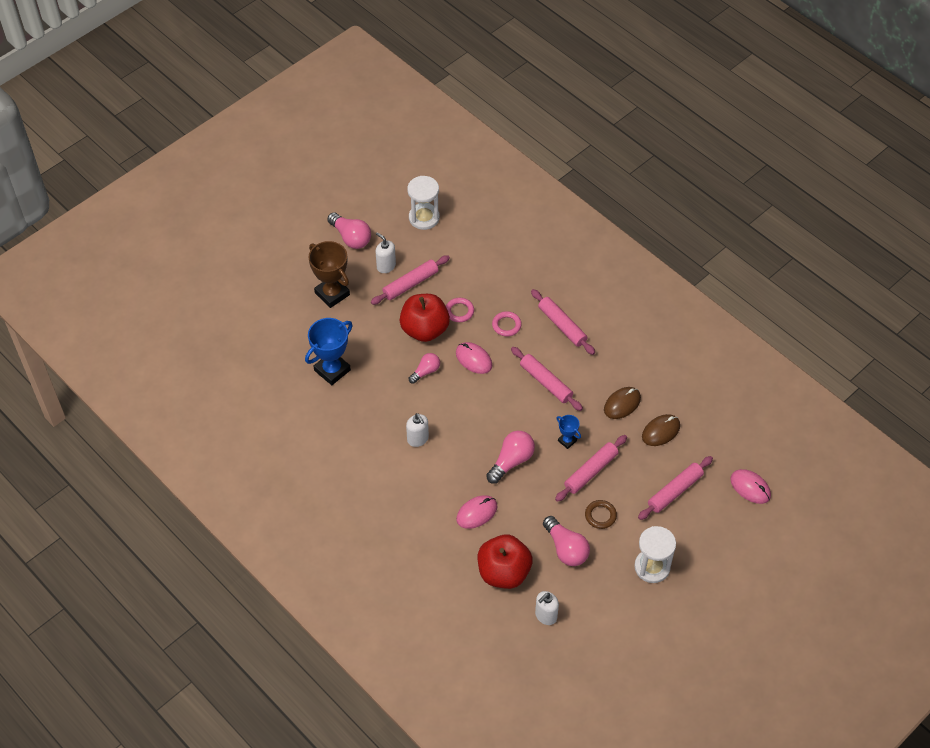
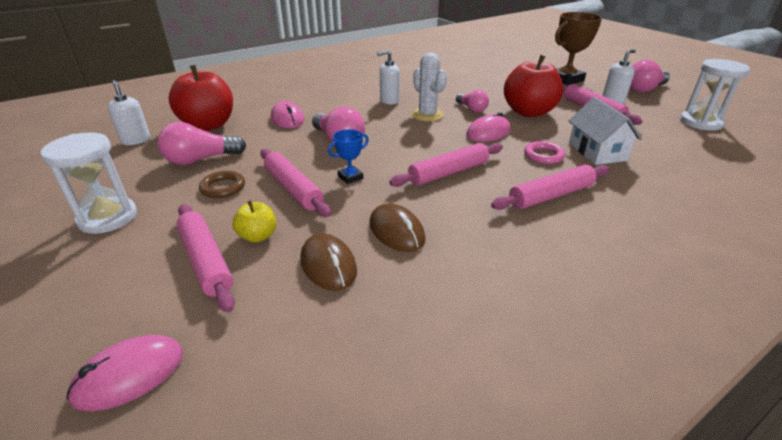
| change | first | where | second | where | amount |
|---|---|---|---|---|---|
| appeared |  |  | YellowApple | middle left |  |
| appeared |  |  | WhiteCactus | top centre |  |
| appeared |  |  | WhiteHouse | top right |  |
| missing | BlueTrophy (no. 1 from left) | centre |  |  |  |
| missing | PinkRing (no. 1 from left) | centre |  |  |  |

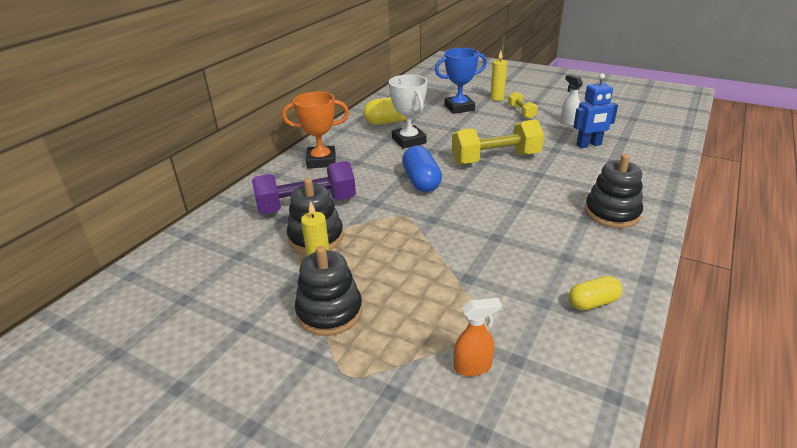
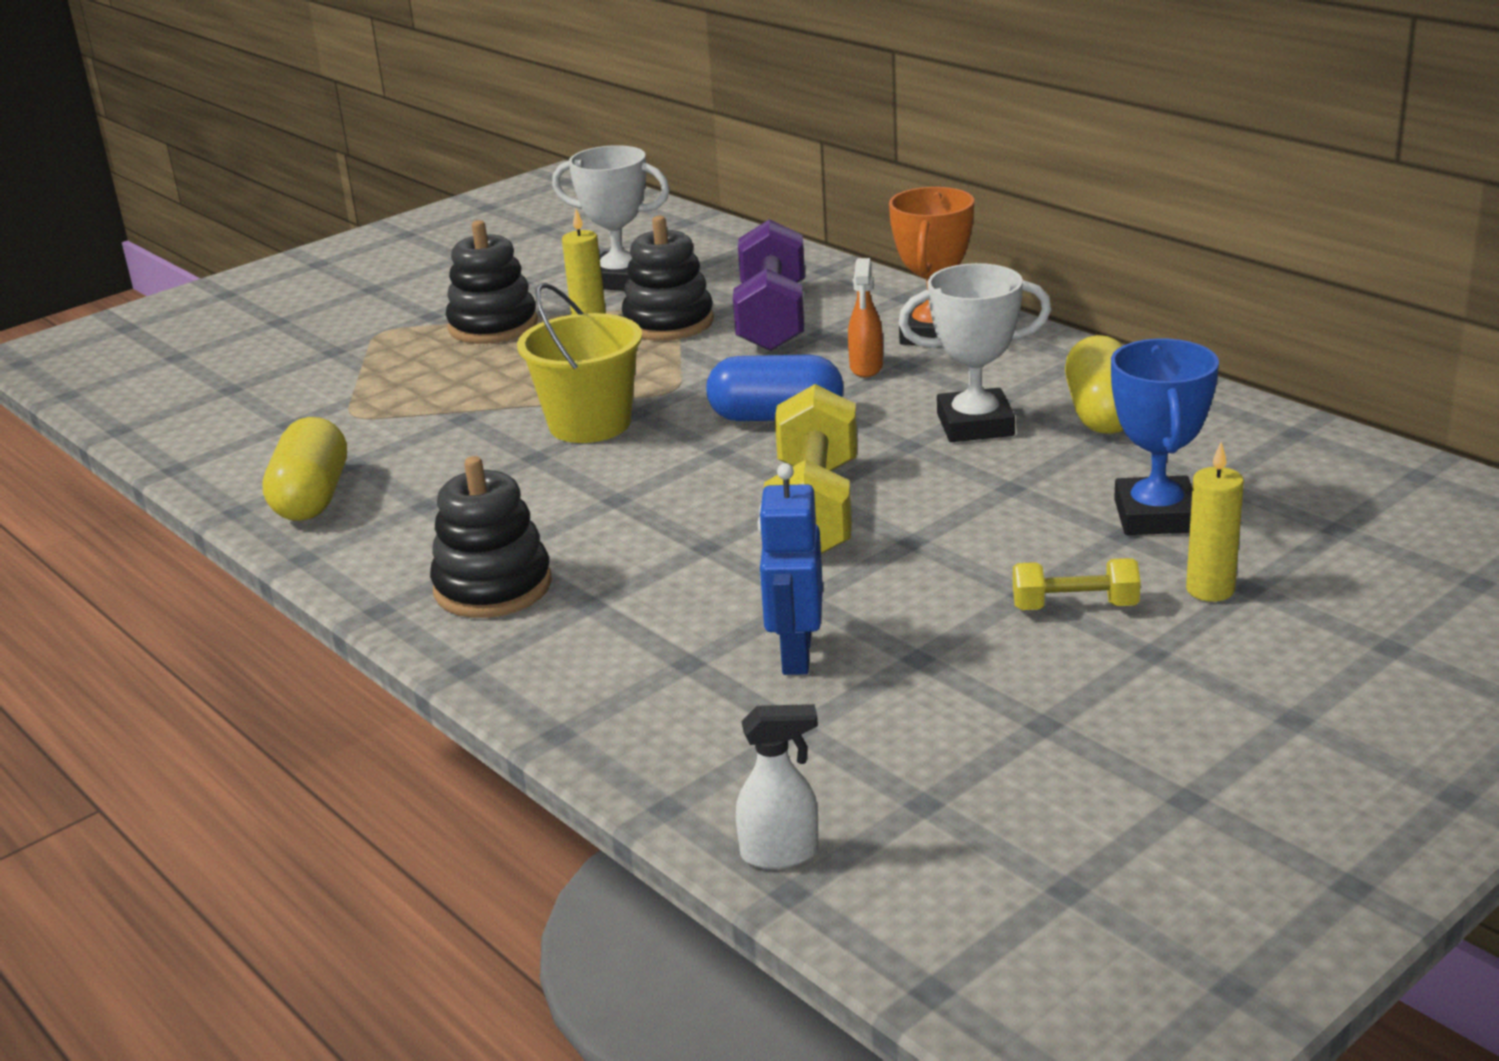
| change | first | where | second | where | amount |
|---|---|---|---|---|---|
| size | YellowCapsule (no. 2 from left in the first image) | middle right | YellowCapsule (no. 1 from left) | middle left | x1.58 |
| appeared |  |  | YellowBucket | centre |  |
| appeared |  |  | WhiteTrophy (no. 1 from left) | top centre |  |
| relocated | WhiteSprayBottle | top right |  | bottom centre |  |
| relocated | OrangeSprayBottle | bottom centre |  | top centre |  |

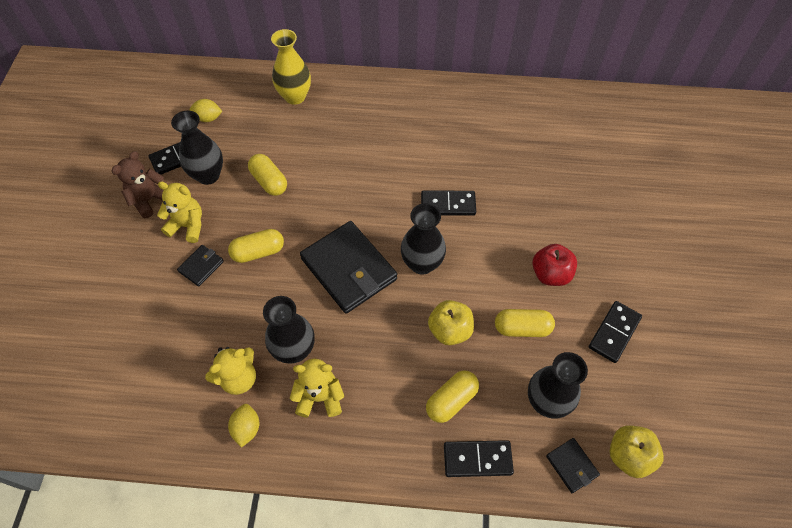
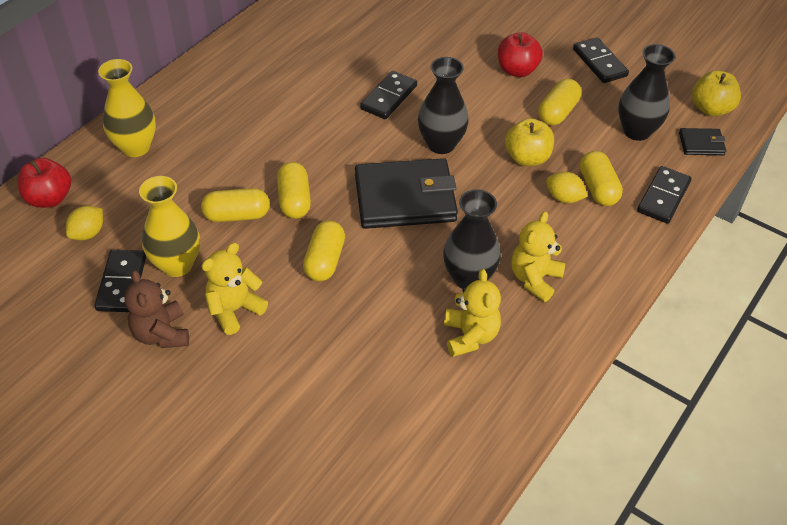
| change | first | where | second | where | amount |
|---|---|---|---|---|---|
| appeared |  |  | RedApple (no. 1 from left) | middle left |  |
| colour | BlackVase (no. 1 from left) | top left | YellowVase (no. 2 from left) | middle left |  |
| appeared |  |  | YellowCapsule (no. 2 from left) | centre |  |
| relocated | YellowLemon (no. 2 from left) | bottom left |  | middle right |  |
| missing | BlackWallet (no. 1 from left) | middle left |  |  |  |

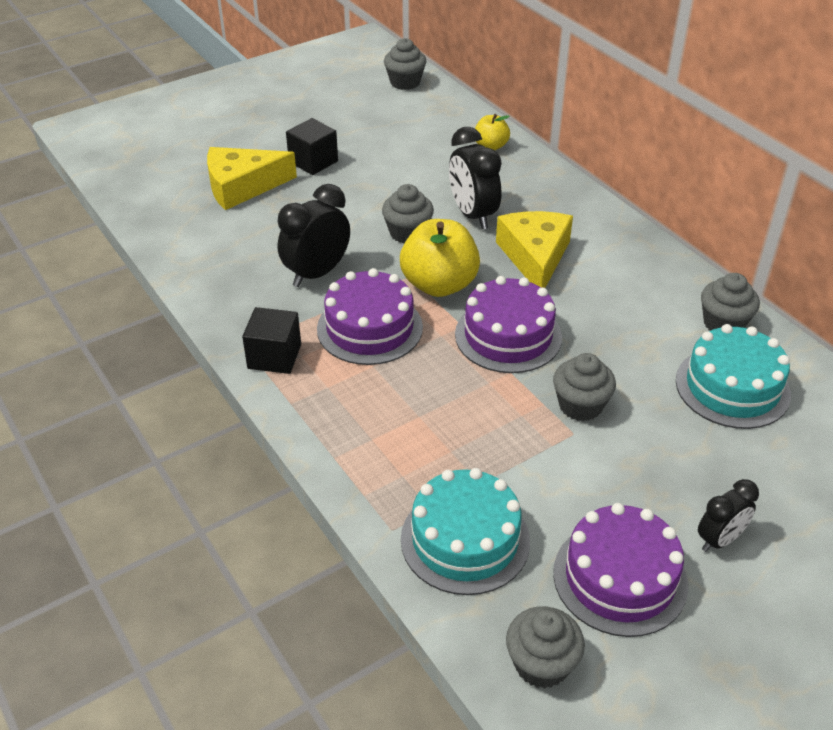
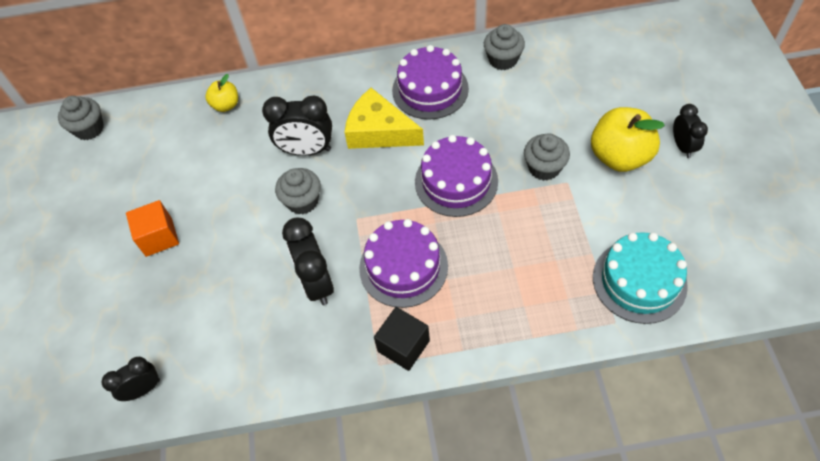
| change | first | where | second | where | amount |
|---|---|---|---|---|---|
| appeared |  |  | BlackClock (no. 1 from left) | bottom left |  |
| colour | BlackCube (no. 2 from left) | top centre | OrangeCube | middle left |  |
| relocated | PurpleCake (no. 3 from left in the first image) | bottom right | PurpleCake (no. 2 from left) | top centre |  |
| relocated | YellowApple (no. 1 from left in the first image) | centre | YellowApple (no. 2 from left) | top right |  |
| missing | YellowCheese (no. 1 from left) | top left |  |  |  |
| missing | GreyCupcake (no. 3 from left) | bottom centre |  |  |  |
| missing | TurquoiseCake (no. 2 from left) | middle right |  |  |  |

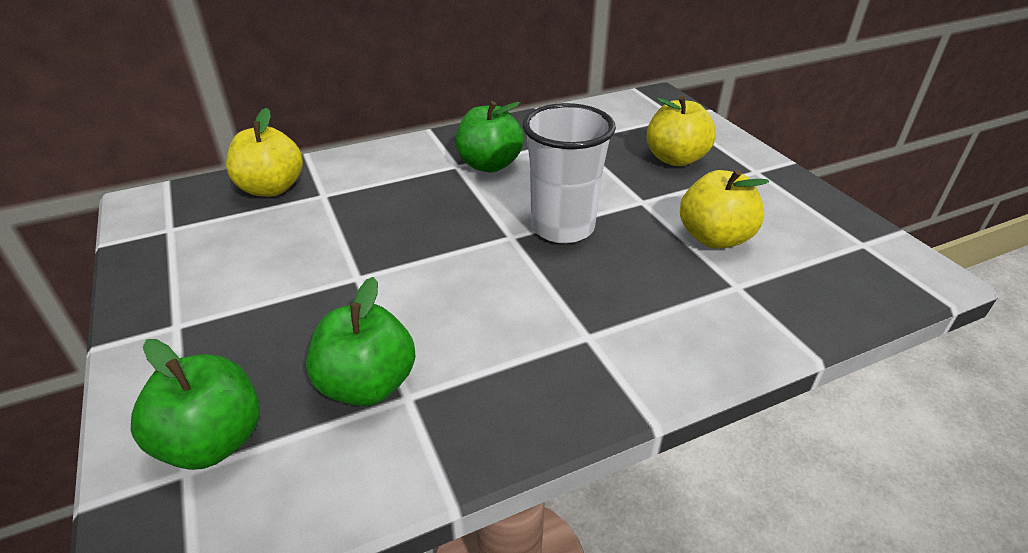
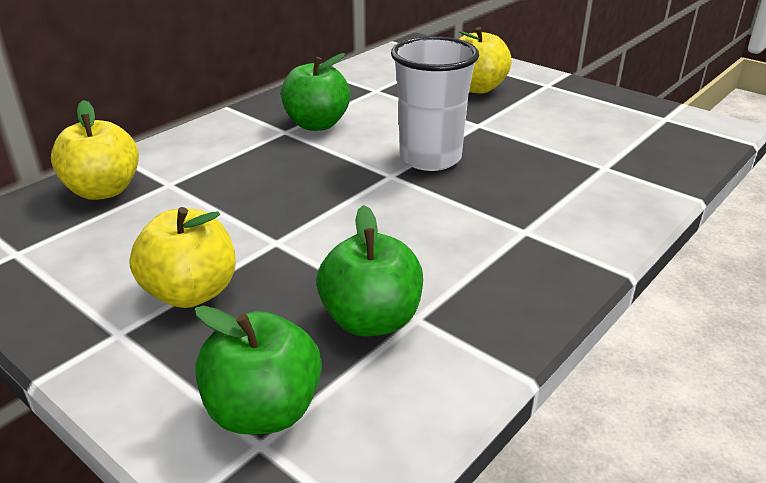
| change | first | where | second | where | amount |
|---|---|---|---|---|---|
| relocated | YellowApple (no. 3 from left in the first image) | middle right | YellowApple (no. 2 from left) | middle left |  |

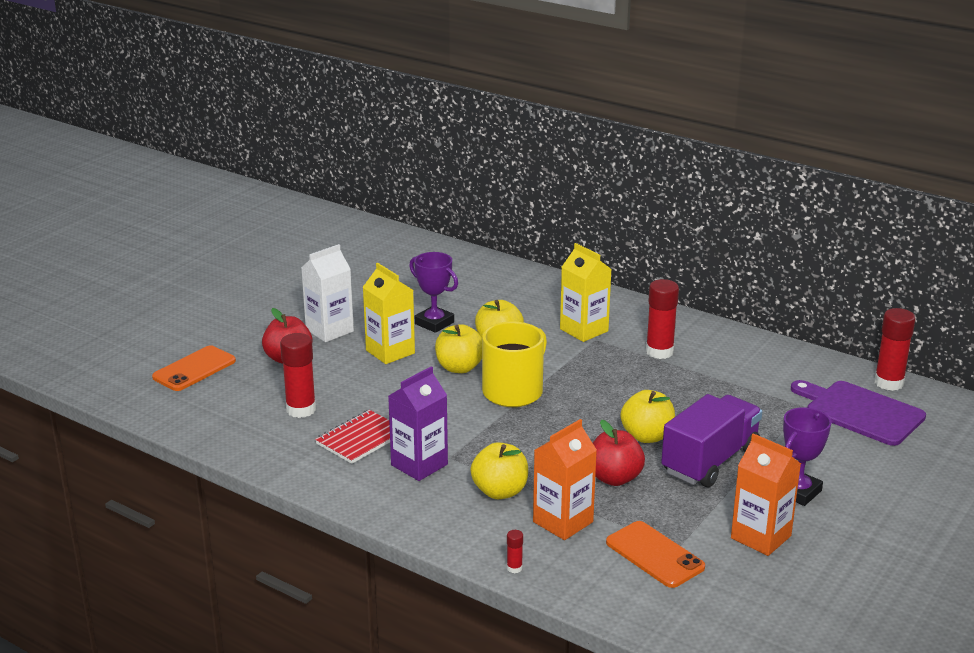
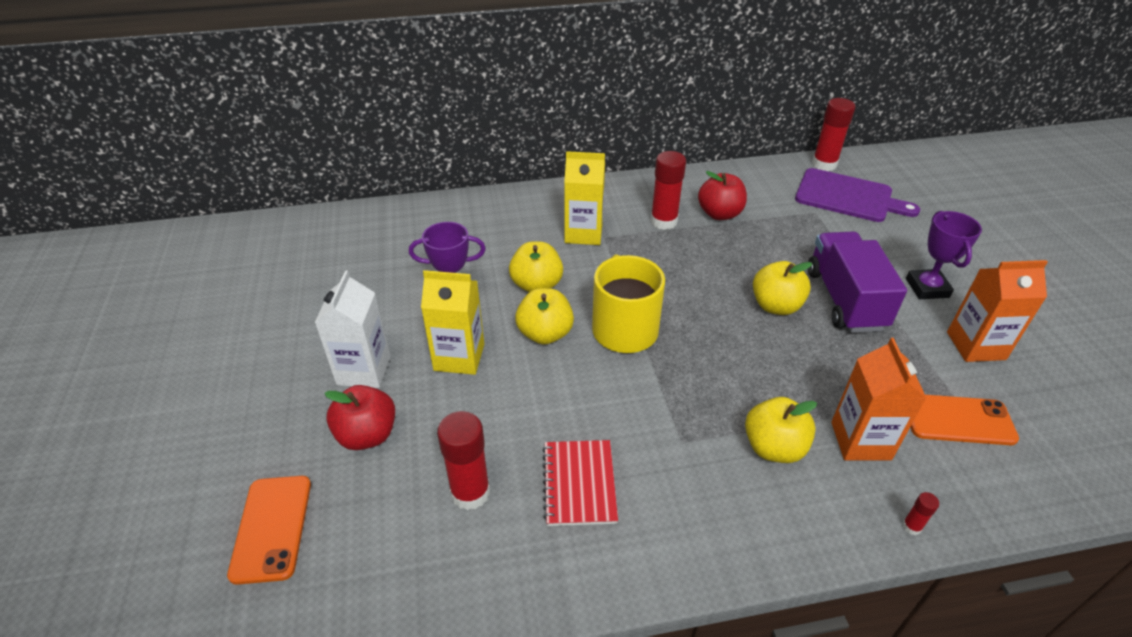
| change | first | where | second | where | amount |
|---|---|---|---|---|---|
| relocated | RedApple (no. 2 from left) | bottom centre |  | top centre |  |
| spun | PurpleCuttingBoard | middle right |  | top right | 150 degrees counterclockwise |
| missing | PurpleCarton | centre |  |  |  |

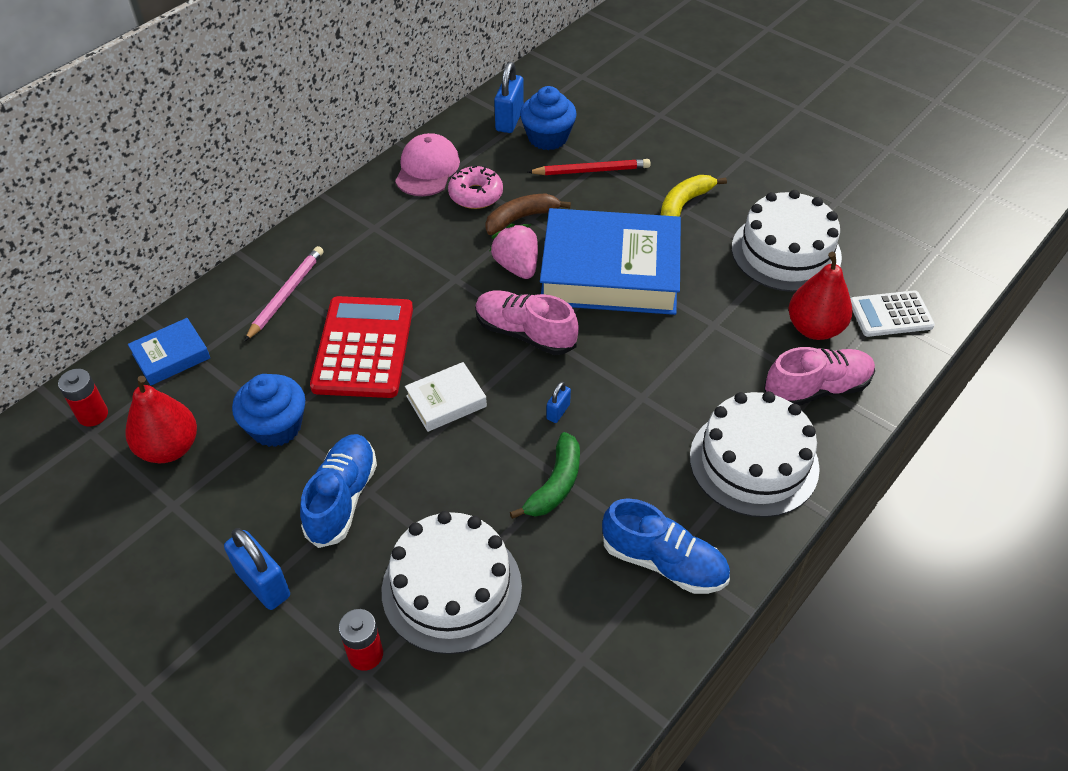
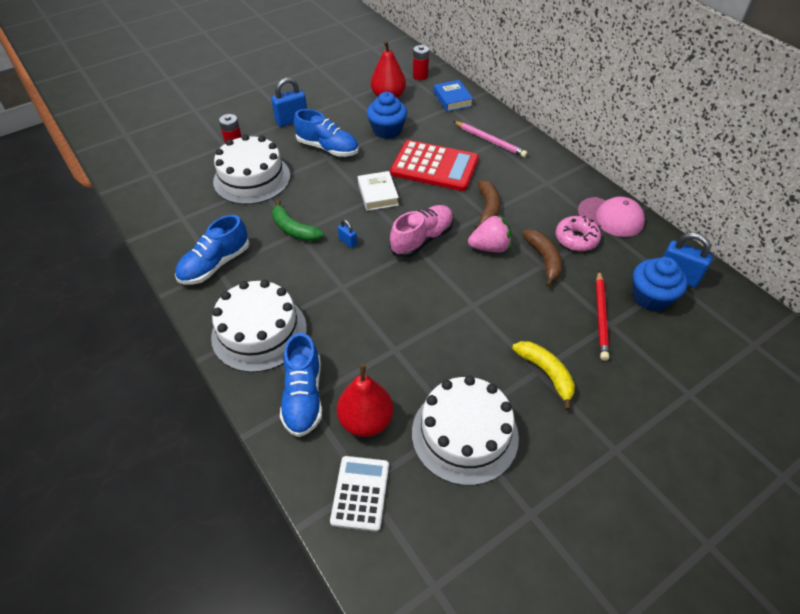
| change | first | where | second | where | amount |
|---|---|---|---|---|---|
| colour | PinkShoe (no. 2 from left) | middle right | BlueShoe (no. 2 from left) | centre |  |
| appeared |  |  | BrownBanana (no. 1 from left) | top centre |  |
| missing | BlueBook (no. 2 from left) | centre |  |  |  |

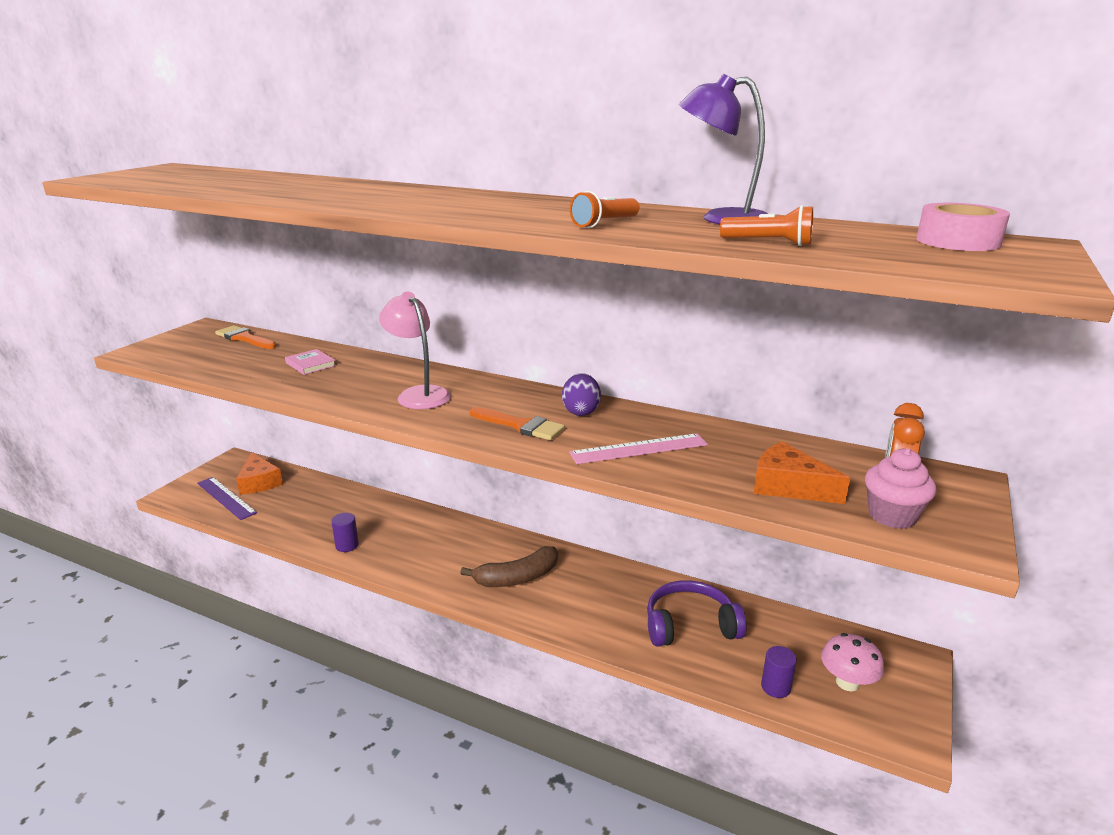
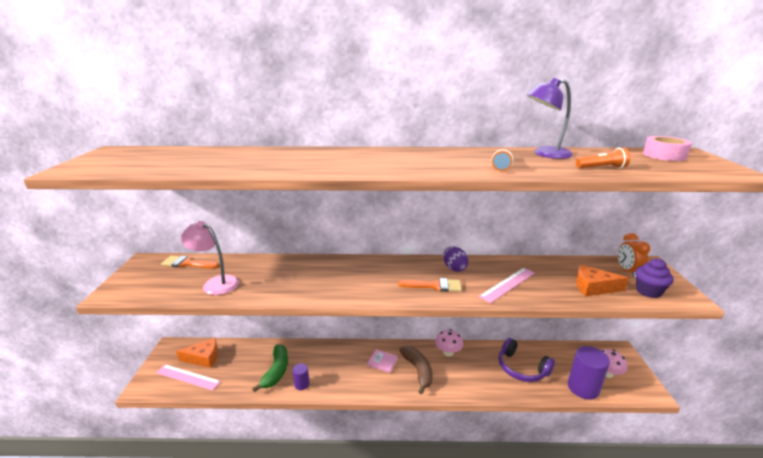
| change | first | where | second | where | amount |
|---|---|---|---|---|---|
| colour | PurpleRuler | middle left | PinkRuler (no. 1 from left) | bottom left |  |
| spun | OrangeCheese (no. 1 from left) | middle left |  | bottom left | 45 degrees counterclockwise |
| relocated | PinkLamp | centre |  | middle left |  |
| appeared |  |  | GreenBanana | bottom centre |  |
| relocated | PinkBook | middle left |  | bottom centre |  |
| spun | BrownBanana | bottom centre |  | bottom centre | 60 degrees counterclockwise |
| appeared |  |  | PinkMushroom (no. 1 from left) | bottom centre |  |
| spun | PurpleHeadphones | bottom centre |  | bottom right | 105 degrees counterclockwise |
| size | PurpleCylinder (no. 2 from left) | bottom right |  | bottom right | x1.95 |
| colour | PinkCupcake | middle right | PurpleCupcake | middle right |  |

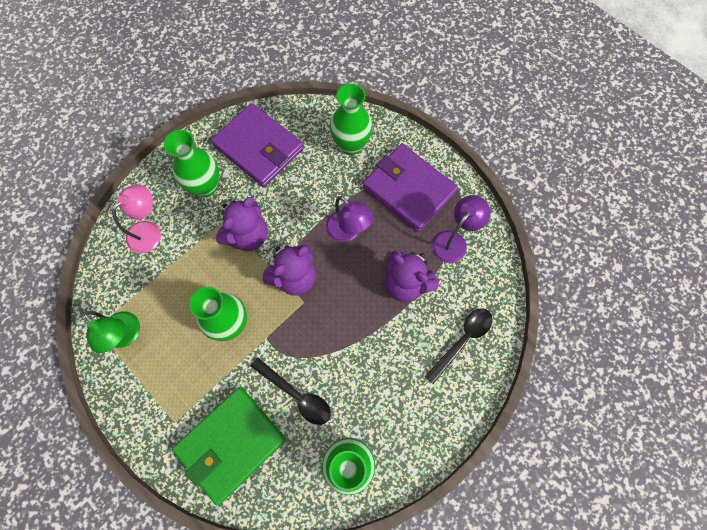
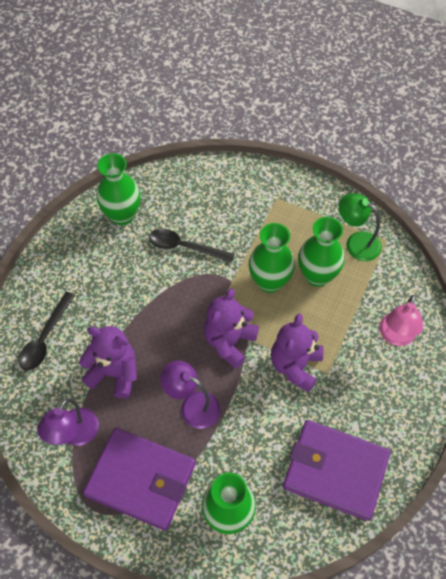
| change | first | where | second | where | amount |
|---|---|---|---|---|---|
| relocated | GreenVase (no. 1 from left in the first image) | top left | GreenVase (no. 4 from left) | middle right |  |
| missing | GreenWallet | bottom left |  |  |  |

